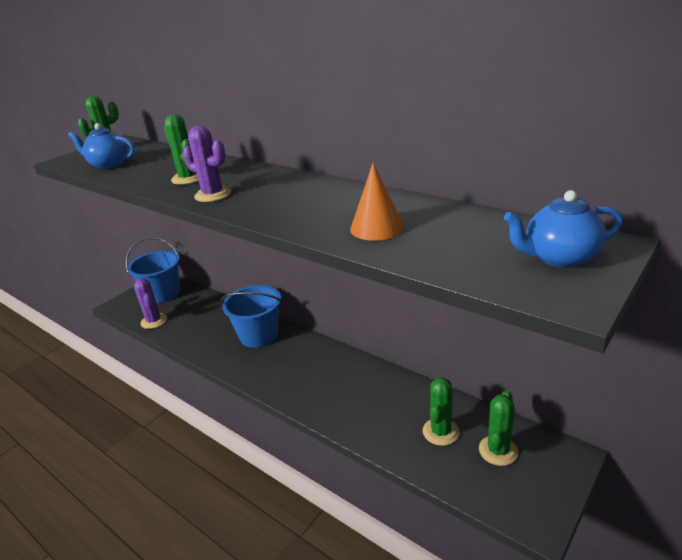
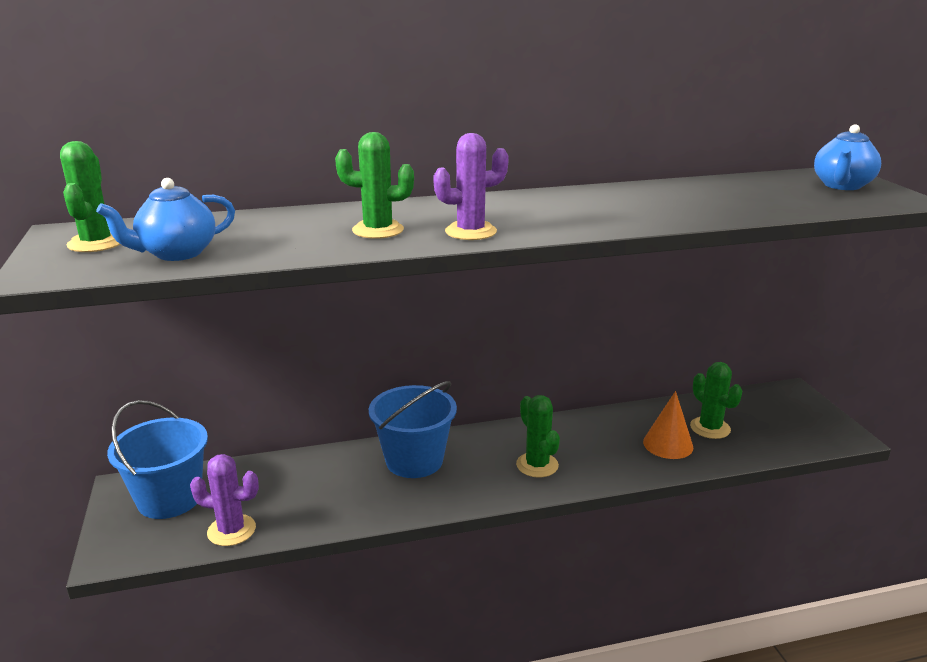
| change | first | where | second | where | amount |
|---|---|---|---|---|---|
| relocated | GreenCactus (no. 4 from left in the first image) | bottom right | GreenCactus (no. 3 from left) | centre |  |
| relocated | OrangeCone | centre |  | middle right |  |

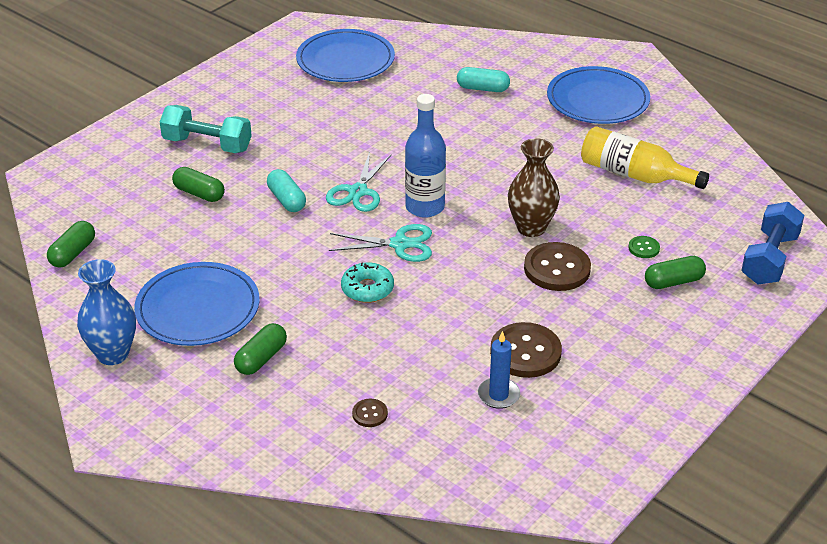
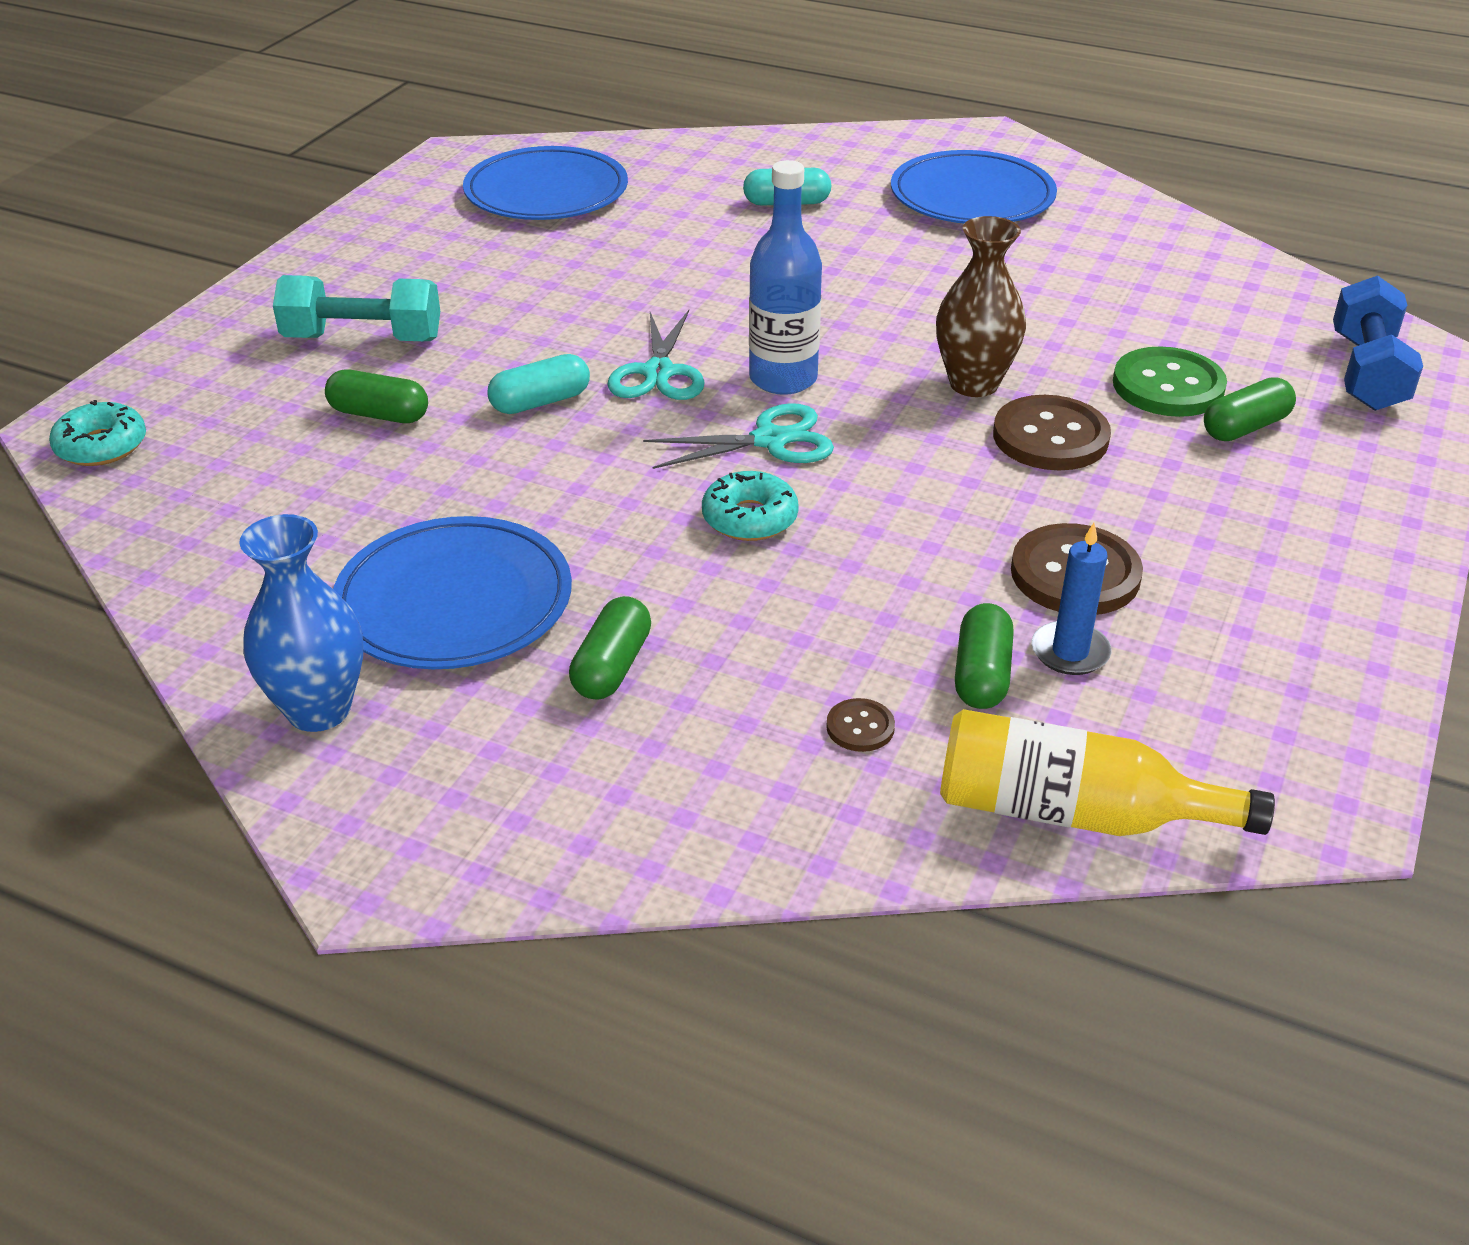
| change | first | where | second | where | amount |
|---|---|---|---|---|---|
| appeared |  |  | TurquoiseDonut (no. 1 from left) | middle left |  |
| spun | TurquoiseCapsule (no. 1 from left) | centre |  | top centre | 75 degrees counterclockwise |
| relocated | YellowBottle | top right |  | middle right |  |
| relocated | GreenCapsule (no. 1 from left in the first image) | middle left | GreenCapsule (no. 3 from left) | middle right |  |
| size | GreenButton | middle right |  | top right | x2.10 |

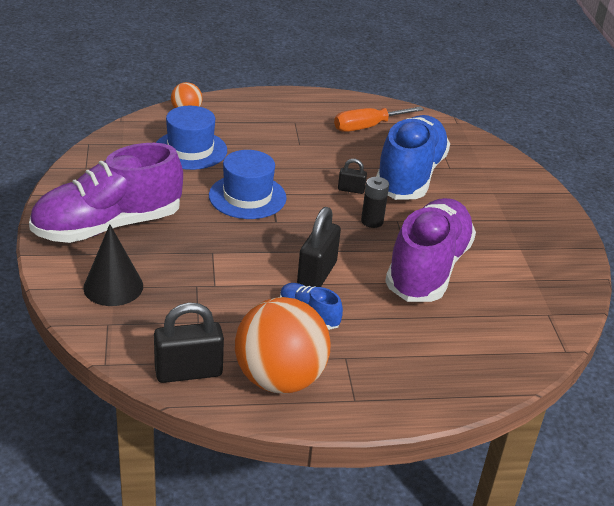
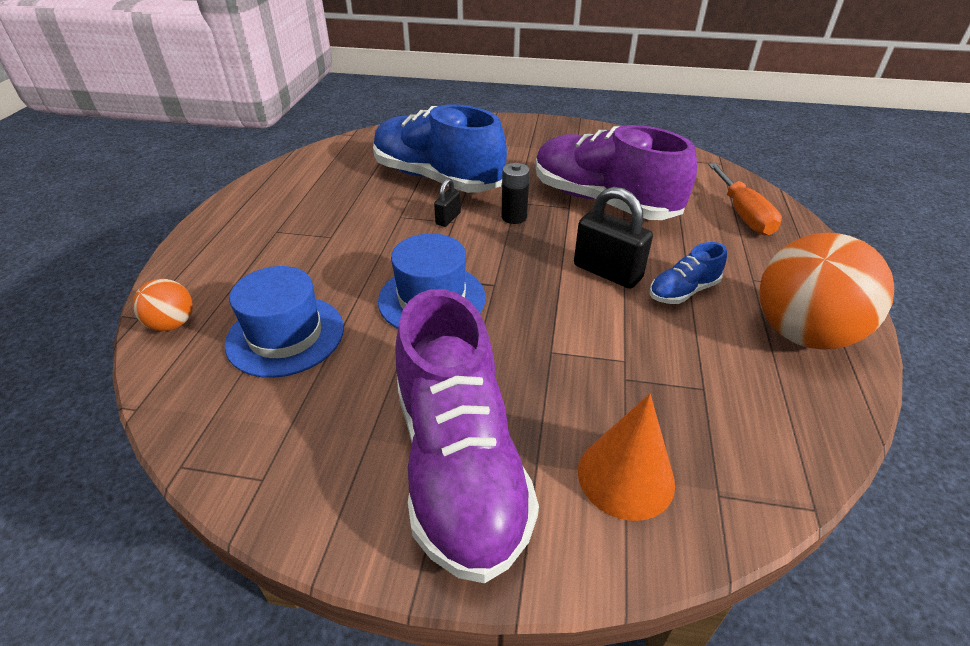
| change | first | where | second | where | amount |
|---|---|---|---|---|---|
| colour | BlackCone | middle left | OrangeCone | bottom centre |  |
| relocated | OrangeScrewdriver | top centre |  | top right |  |
| missing | BlackPadlock (no. 1 from left) | bottom left |  |  |  |

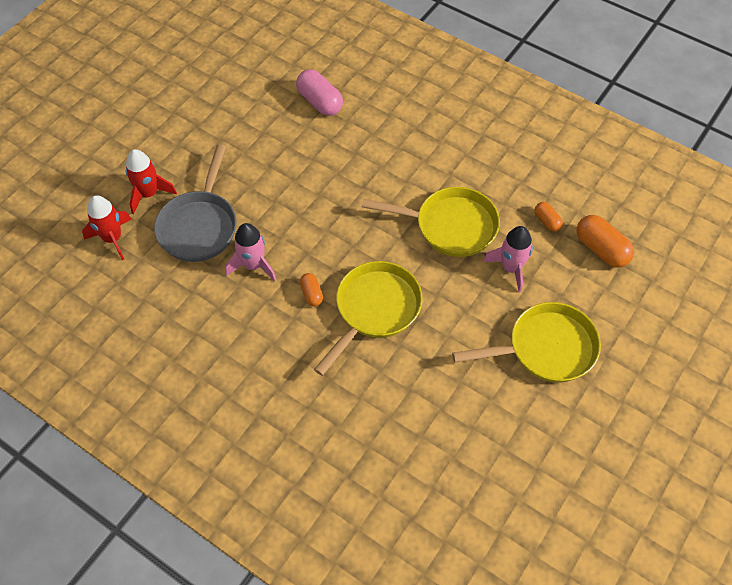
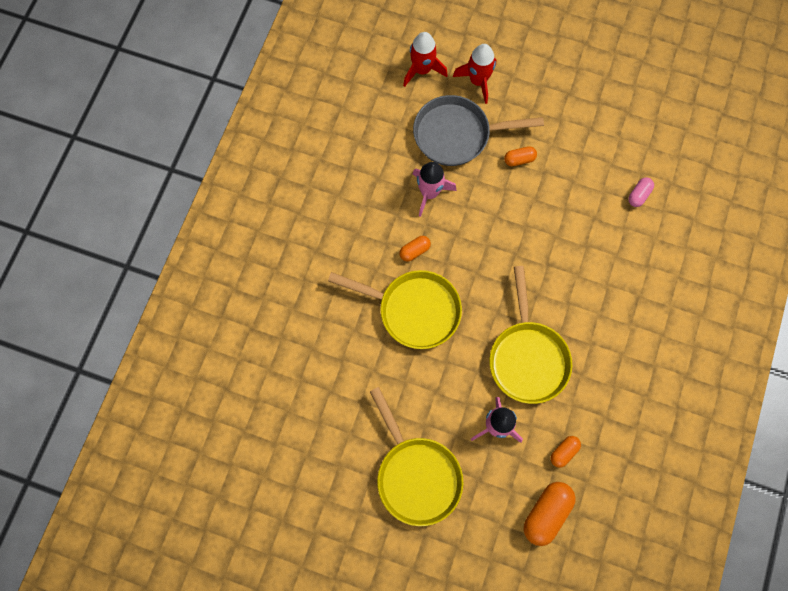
| change | first | where | second | where | amount |
|---|---|---|---|---|---|
| appeared |  |  | OrangeCapsule (no. 2 from left) | top centre |  |
| size | PinkCapsule | top centre |  | top right | x0.55 |

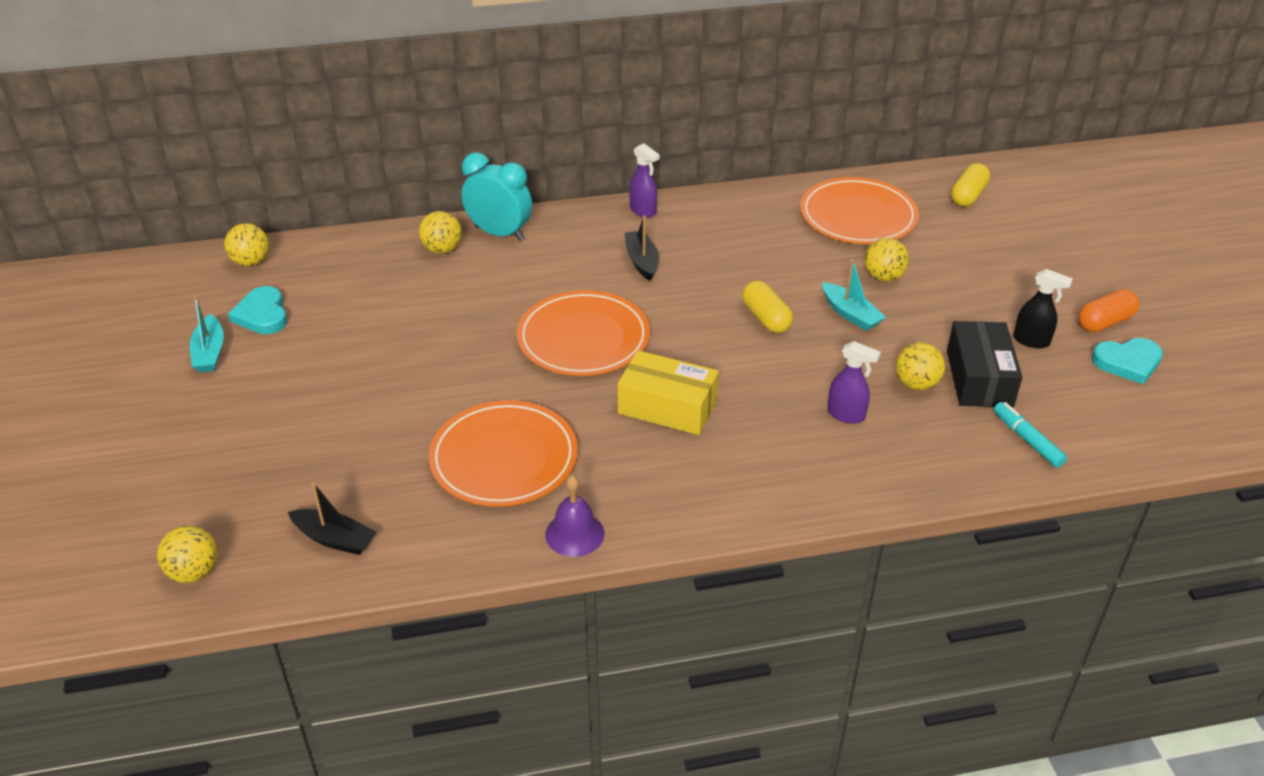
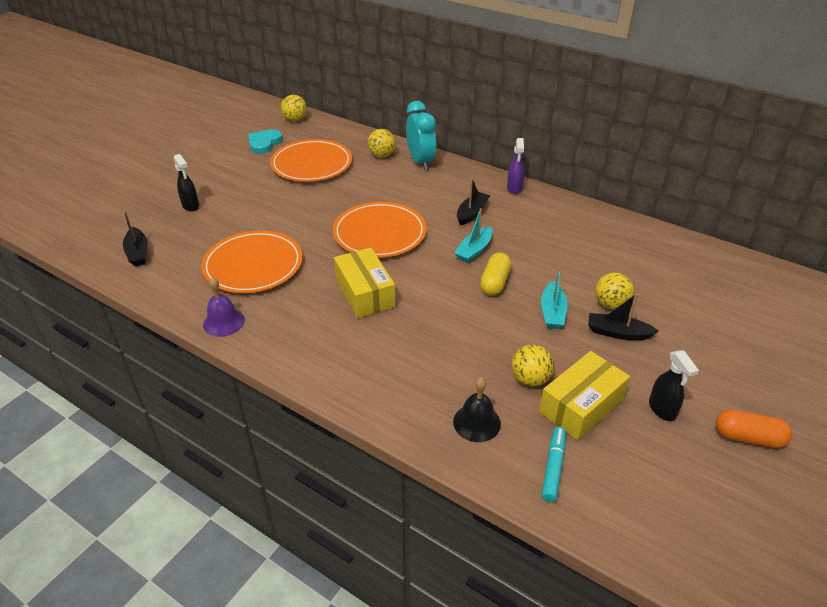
| change | first | where | second | where | amount |
|---|---|---|---|---|---|
| appeared |  |  | BlackSprayBottle (no. 1 from left) | top left |  |
| relocated | OrangePlate (no. 3 from left in the first image) | top right | OrangePlate (no. 2 from left) | top centre |  |
| appeared |  |  | BlackBell | bottom centre |  |
| relocated | TurquoiseBoat (no. 1 from left) | middle left |  | centre |  |
| colour | BlackBox | middle right | YellowBox (no. 2 from left) | middle right |  |
| appeared |  |  | BlackBoat (no. 3 from left) | middle right |  |
| missing | YellowBall (no. 1 from left) | bottom left |  |  |  |
| missing | PurpleSprayBottle (no. 2 from left) | middle right |  |  |  |
| missing | YellowCapsule (no. 2 from left) | top right |  |  |  |
| missing | TurquoiseHeart (no. 2 from left) | middle right |  |  |  |

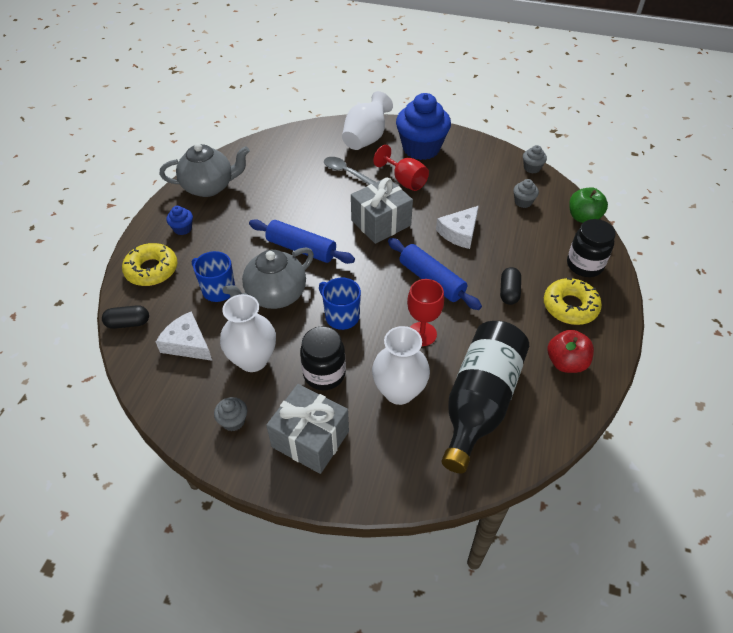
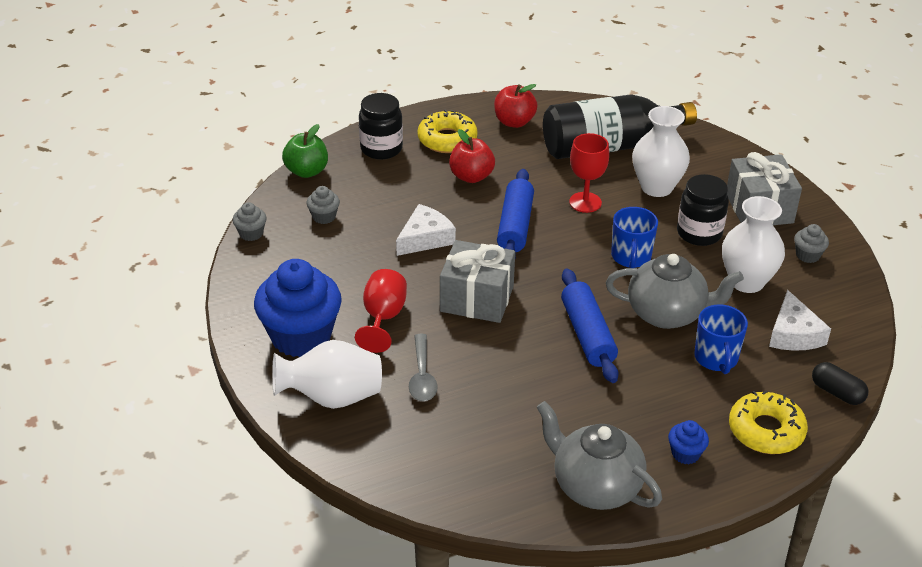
| change | first | where | second | where | amount |
|---|---|---|---|---|---|
| spun | WhiteCheese (no. 2 from left in the first image) | centre | WhiteCheese (no. 1 from left) | centre | 45 degrees counterclockwise |
| exchanged | BlackCapsule (no. 2 from left) | middle right | RedApple (no. 1 from left) | top centre |  |

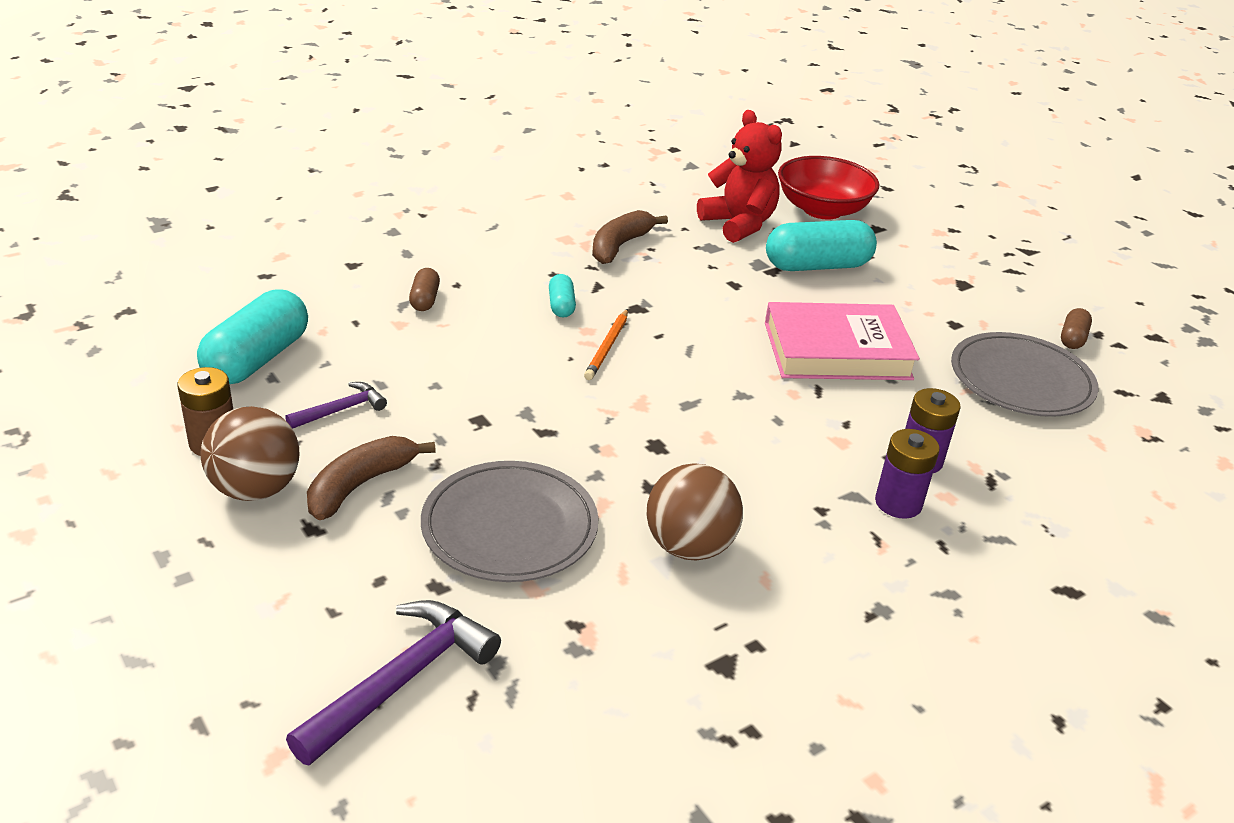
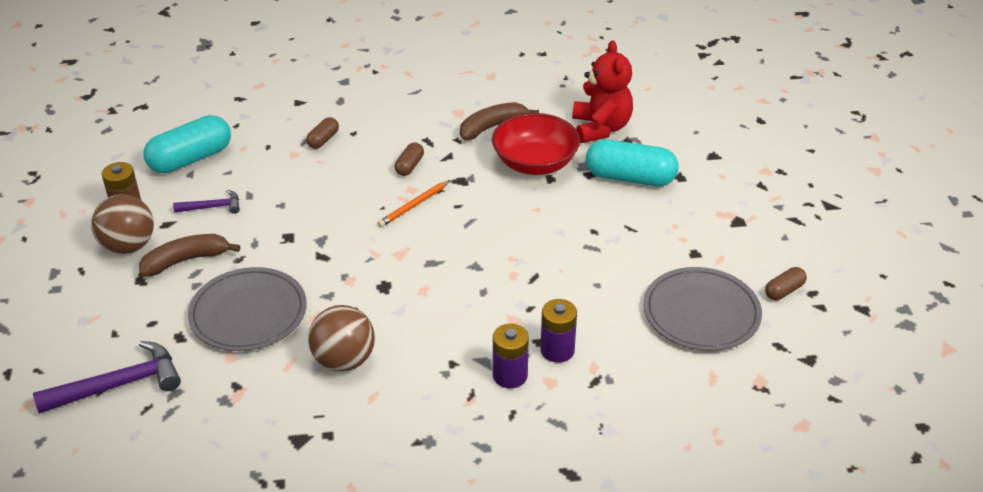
| change | first | where | second | where | amount |
|---|---|---|---|---|---|
| colour | TurquoiseCapsule (no. 2 from left) | centre | BrownCapsule (no. 2 from left) | top centre |  |
| relocated | RedBowl | top right |  | top centre |  |
| missing | PinkBook | middle right |  |  |  |

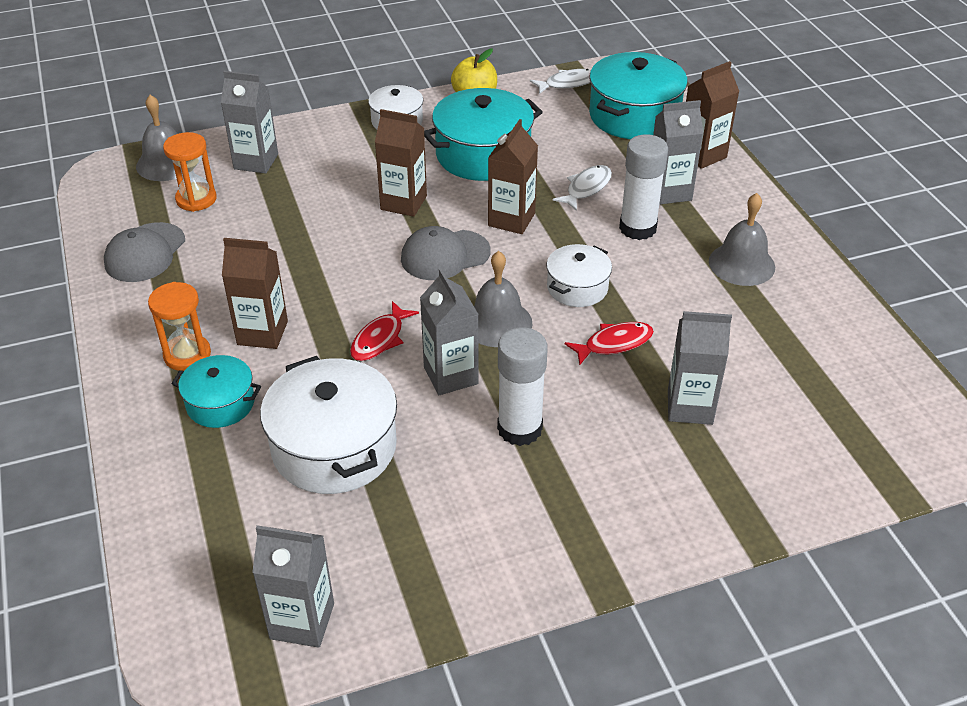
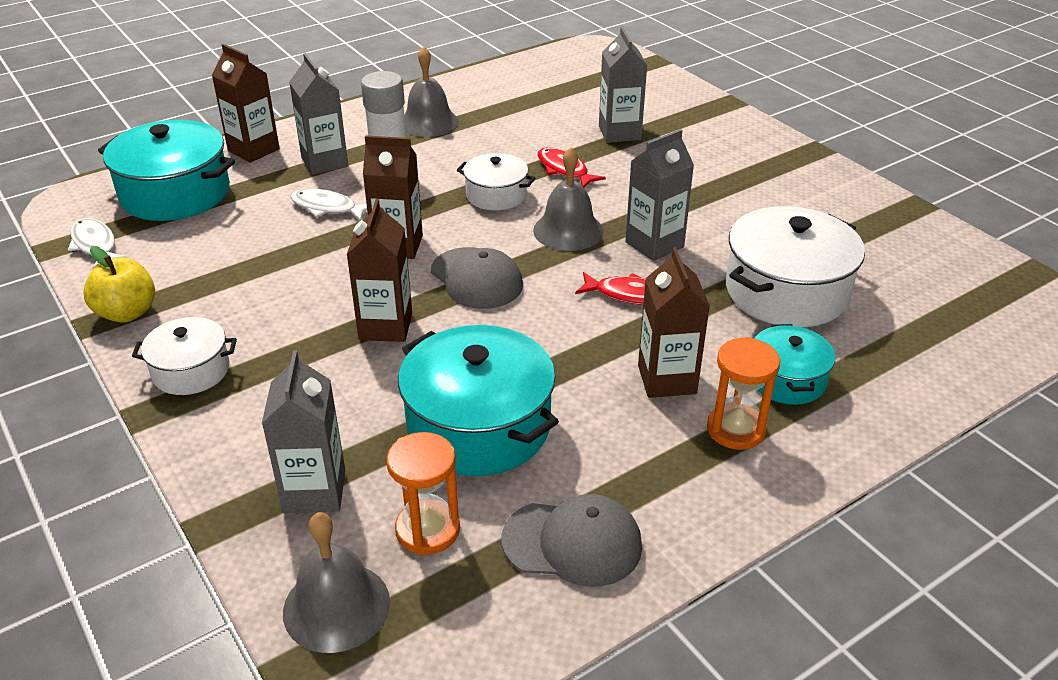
| change | first | where | second | where | amount |
|---|---|---|---|---|---|
| relocated | TurquoisePot (no. 2 from left) | top centre |  | centre |  |
| missing | GreyCarton (no. 2 from left) | bottom left |  |  |  |
| missing | WhiteGlueStick (no. 1 from left) | centre |  |  |  |

